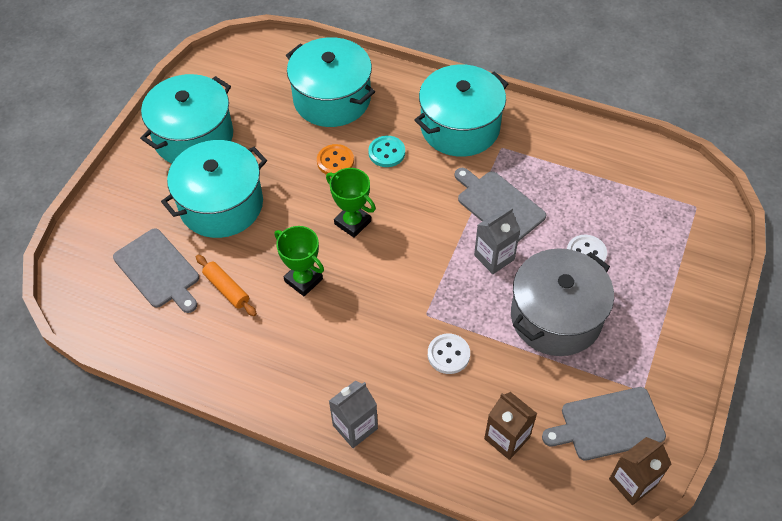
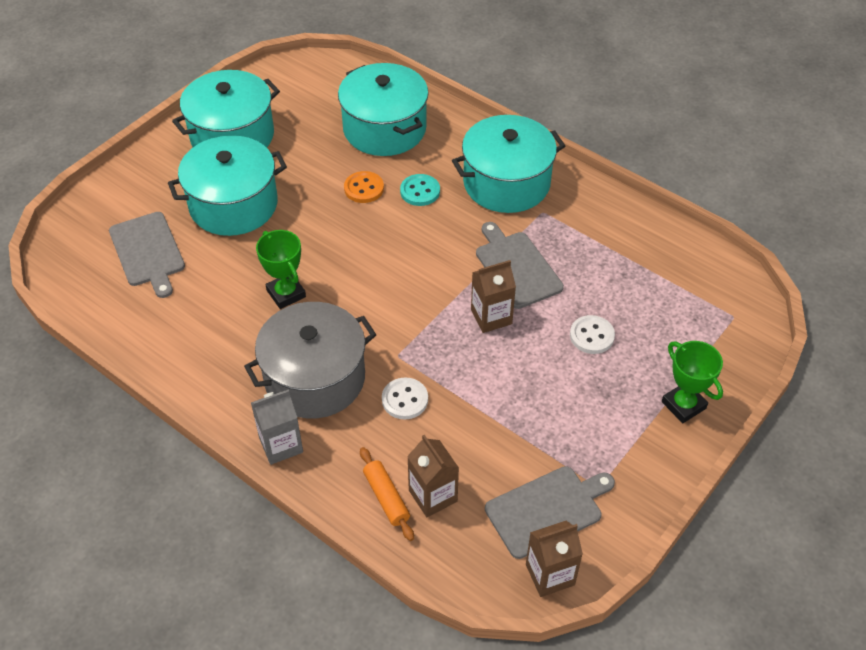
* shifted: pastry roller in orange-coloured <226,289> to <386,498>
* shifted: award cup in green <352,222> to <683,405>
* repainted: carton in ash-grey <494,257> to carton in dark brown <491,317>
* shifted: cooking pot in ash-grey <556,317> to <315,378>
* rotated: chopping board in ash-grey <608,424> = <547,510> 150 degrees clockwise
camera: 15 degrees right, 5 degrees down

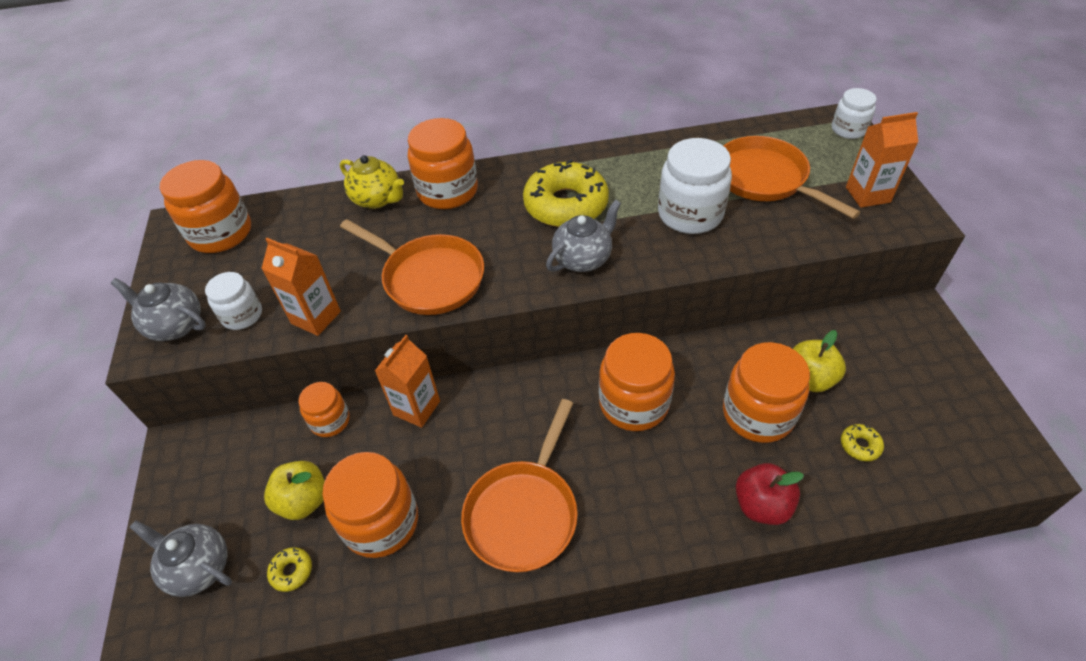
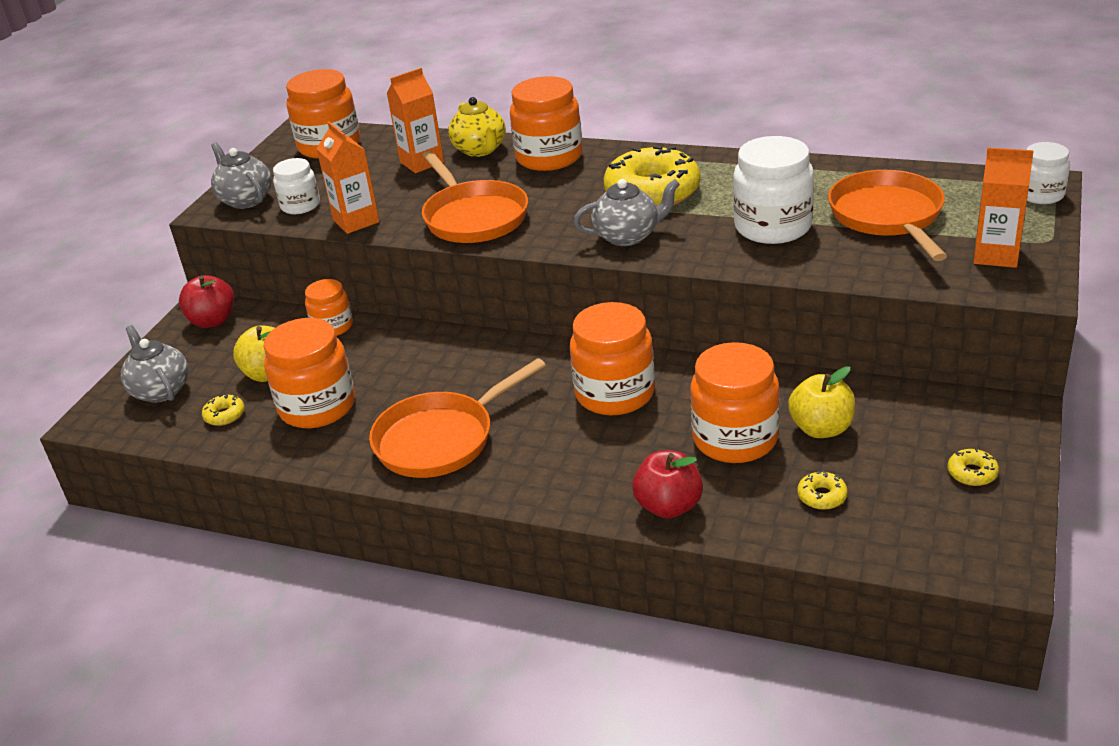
* shifted: carton in orange-coloured <416,408> to <422,162>
* new: toy apple in red <213,321>
* new: doughnut in yellow <972,473>
camera: 30 degrees right, 15 degrees down

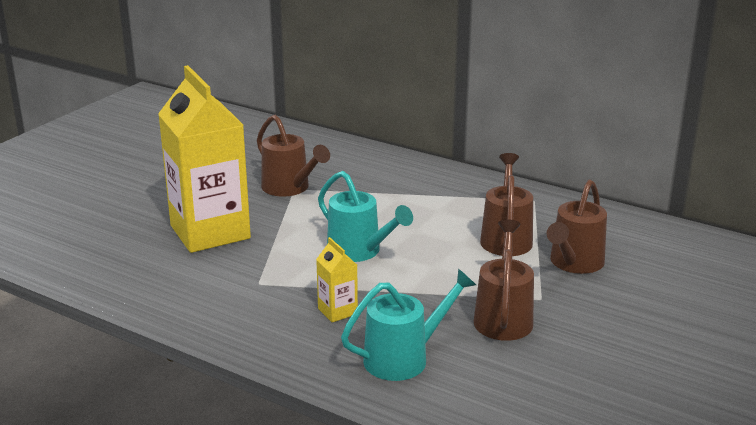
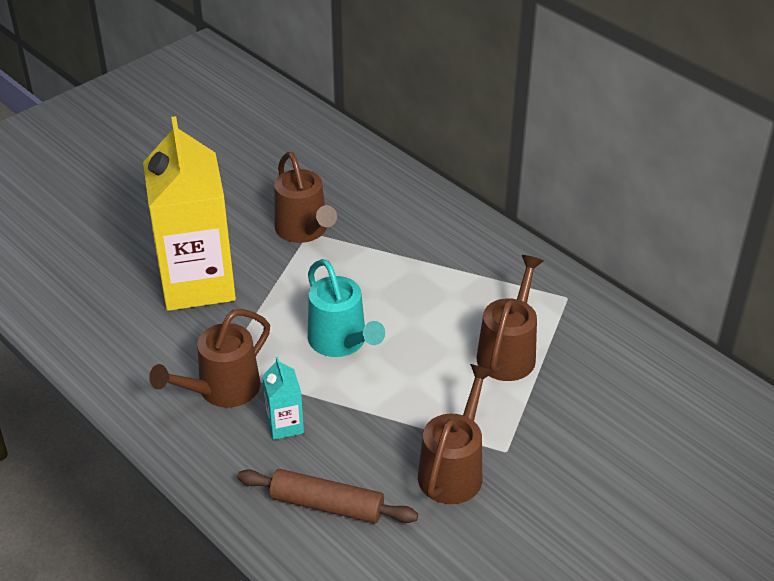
* repainted: carton in yellow <337,311> to carton in teal <285,425>
* swapped: watering can in teal <404,358> to pastry roller in dark brown <327,505>
* shifted: watering can in dark brown <574,263> to <222,390>
camera: 15 degrees right, 15 degrees up

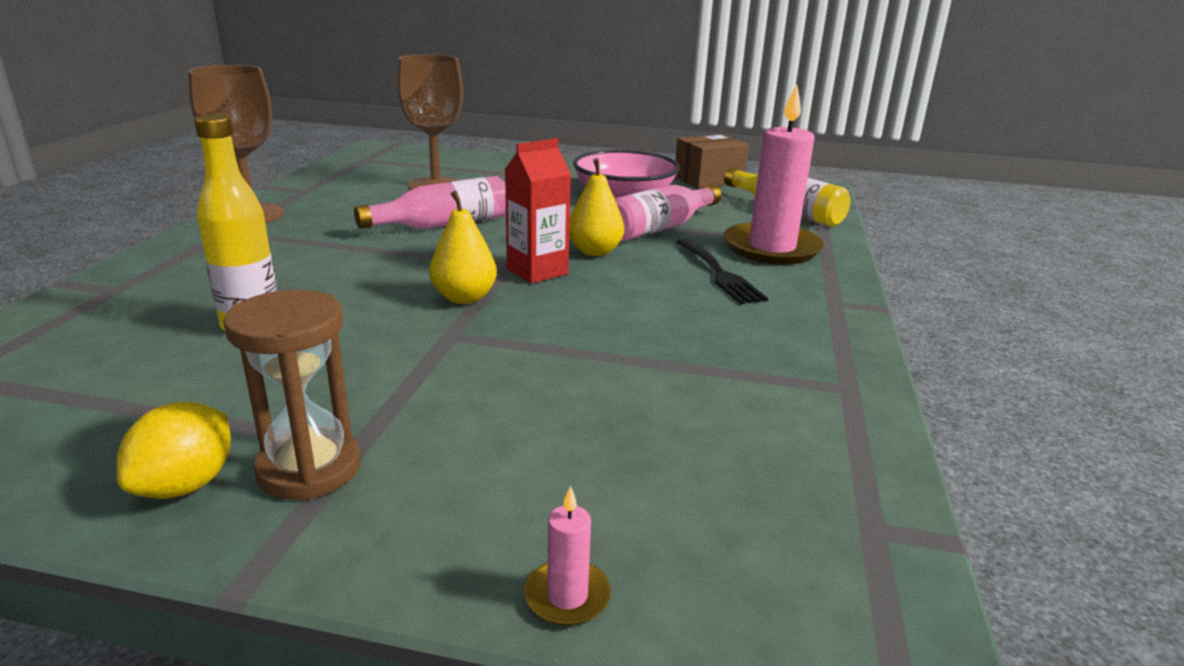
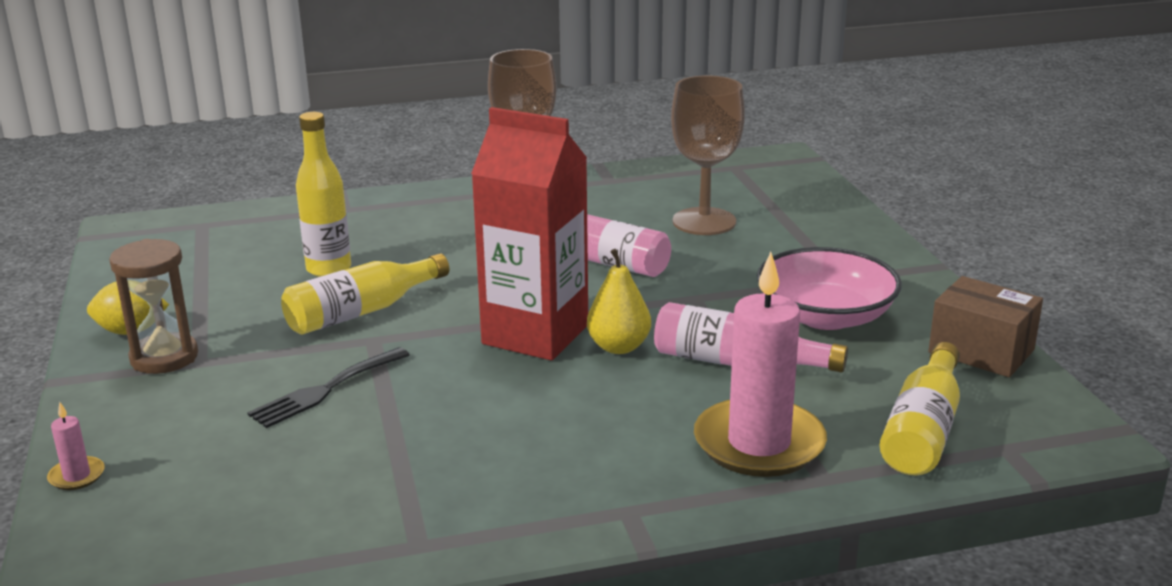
* gone: pear in yellow <464,298>
* scaled: carton in red <537,271> = <535,334> x1.71
* shifted: fork in jet-black <719,274> to <325,390>
* new: bottle in yellow <361,312>
camera: 65 degrees right, 0 degrees up

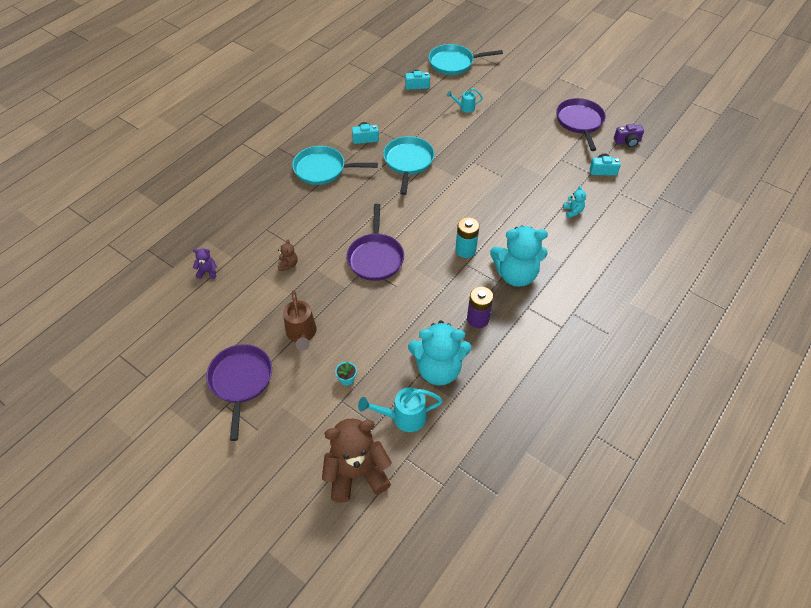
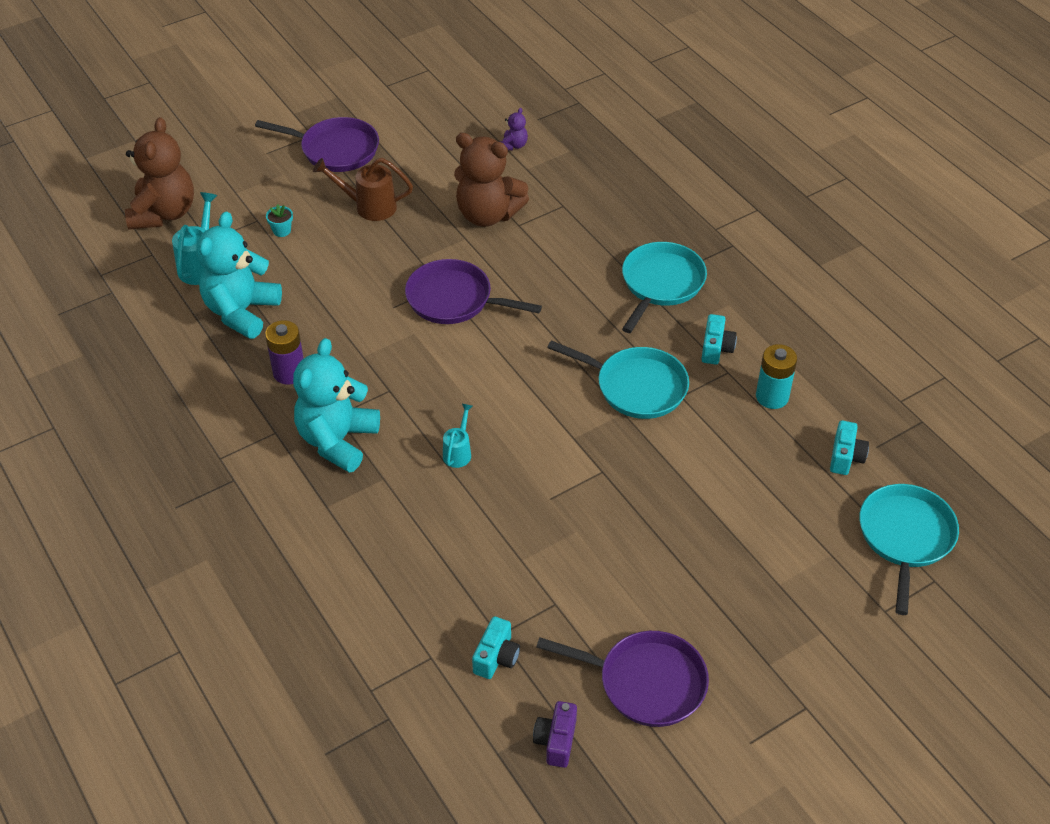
* scaled: teddy bear in dark brown <288,264> = <487,215> x2.37
* shifted: watering can in teal <465,107> to <458,452>
* shifted: AA battery in teal <465,250> to <772,397>
* gone: teddy bear in teal <573,211>
camera: 110 degrees right, 5 degrees down

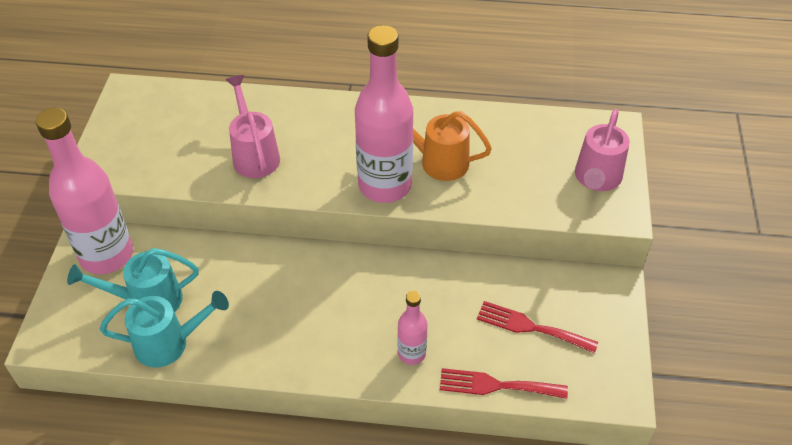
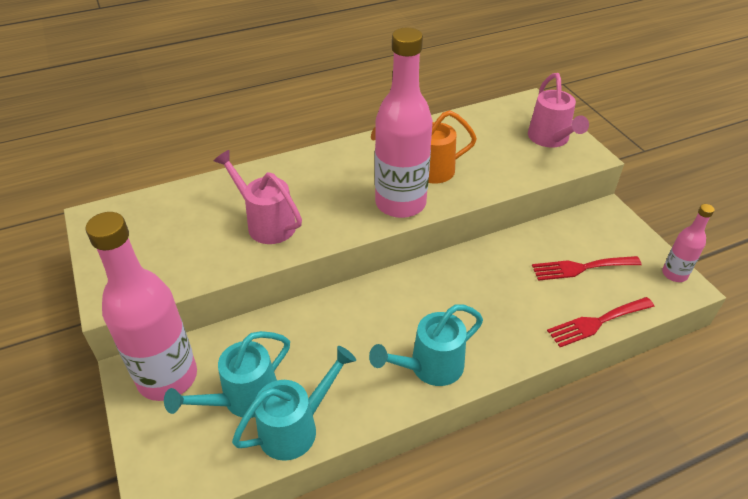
* shifted: bottle in rose-pink <411,353> to <674,274>
* new: watering can in teal <429,367>
camera: 30 degrees left, 5 degrees down

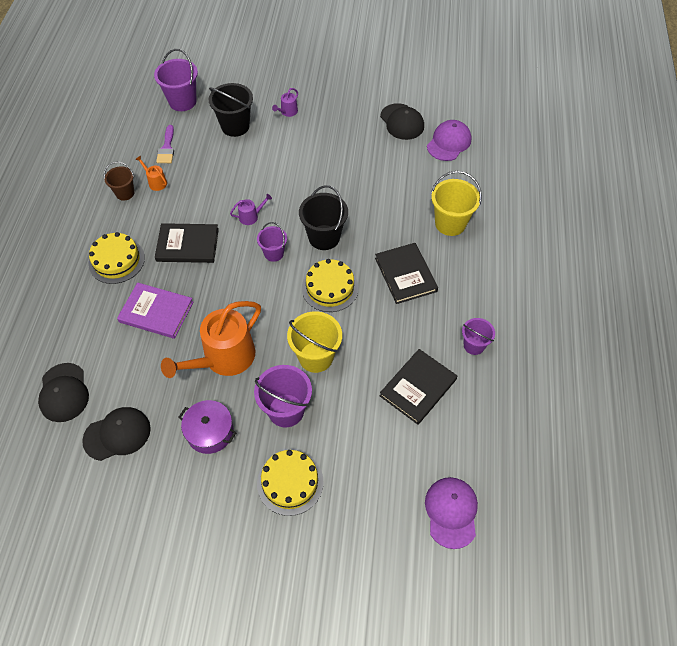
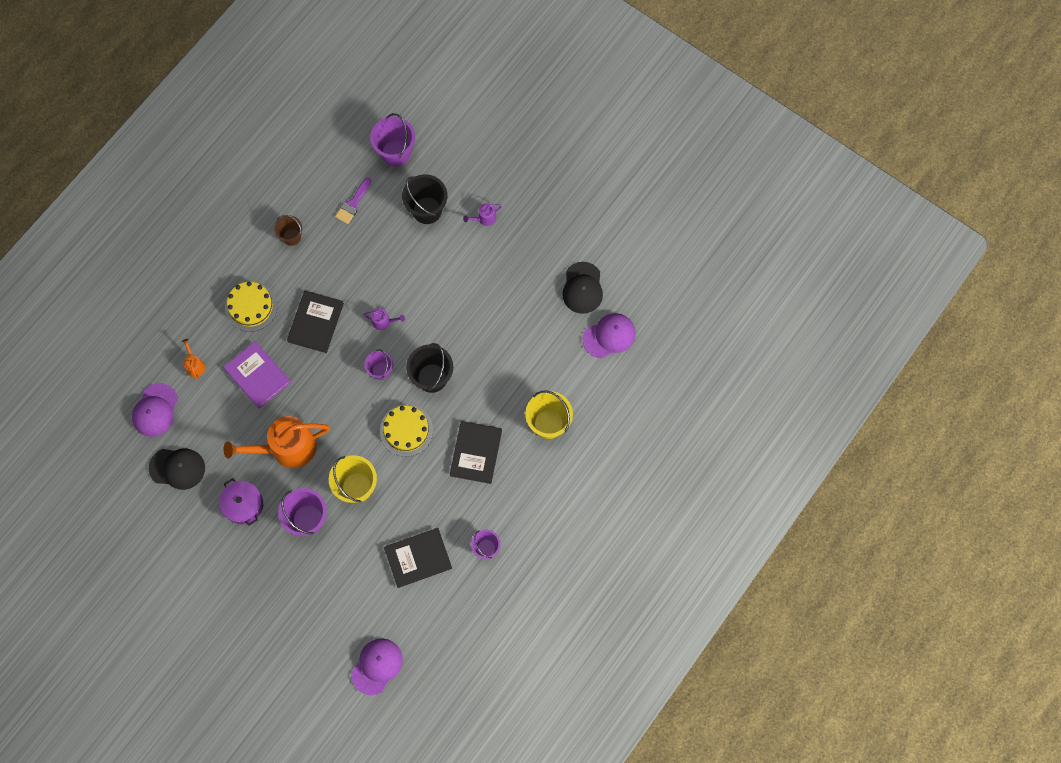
* repainted: peaked cap in jet-black <64,392> to peaked cap in violet <155,410>
* shifted: watering can in orange-coloured <156,182> to <195,365>
* rotated: book in jet-black <187,245> = <315,322> 75 degrees clockwise
* gone: cake in yellow <290,482>
camera: 30 degrees right, 15 degrees up

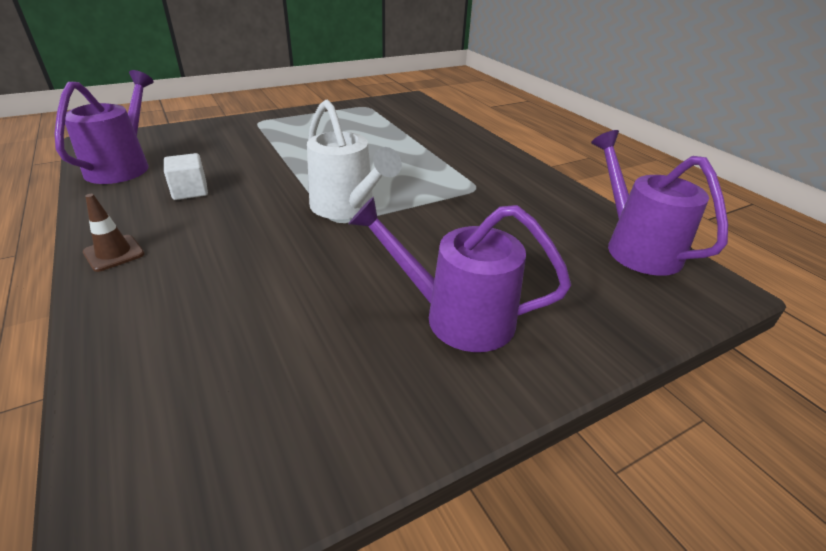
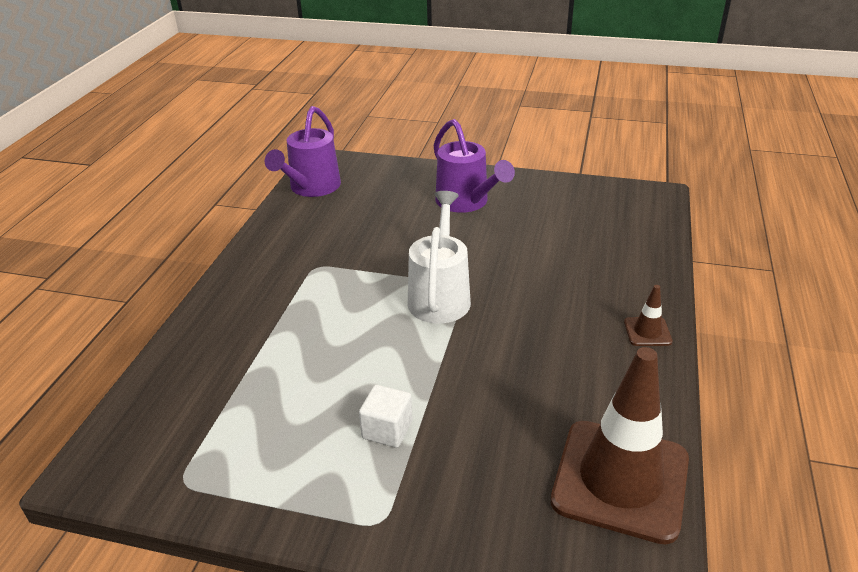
* swapped: watering can in violet <123,166> to safety cone in dark brown <620,480>
* shifted: block in white <190,191> to <387,429>
camera: 135 degrees left, 0 degrees up

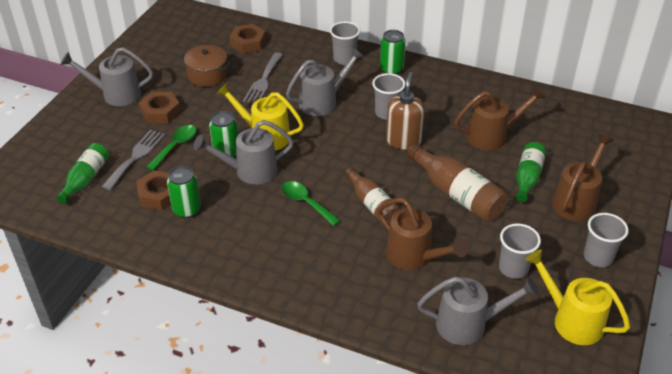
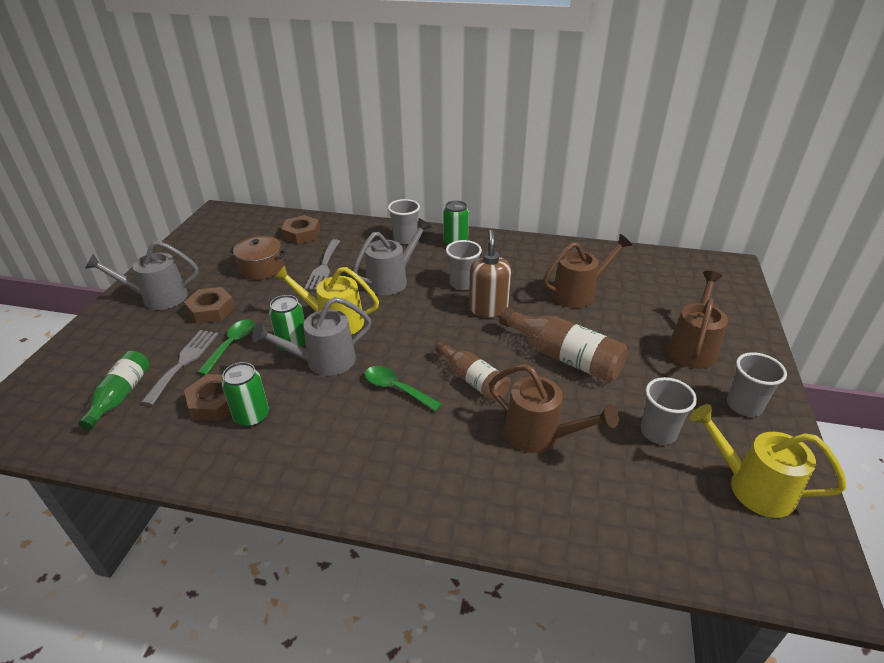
* gone: watering can in ash-grey <469,324>
* gone: bottle in green <527,178>
camera: 10 degrees left, 5 degrees down

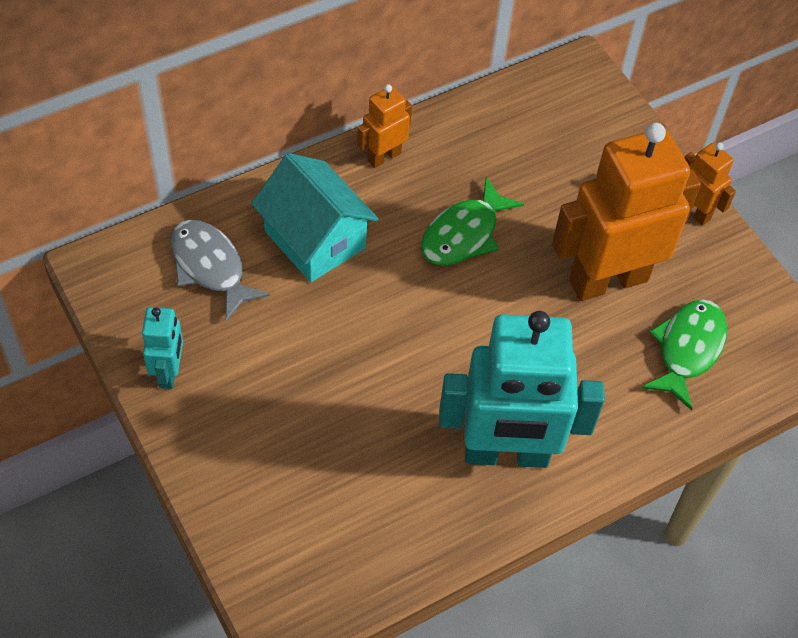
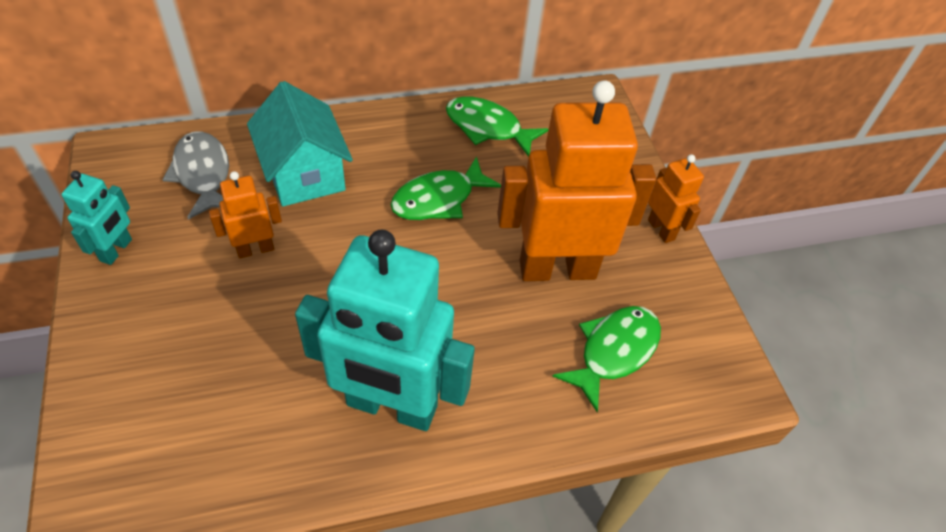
* shifted: robot figure in orange-coloured <384,156> to <255,249>
* new: fish in green <488,128>
camera: 15 degrees right, 5 degrees down

